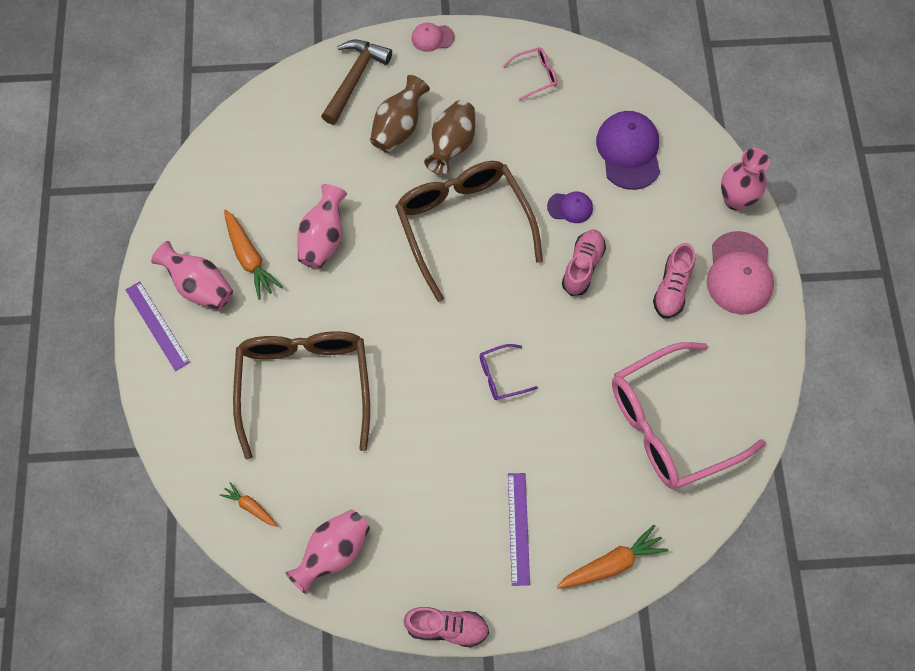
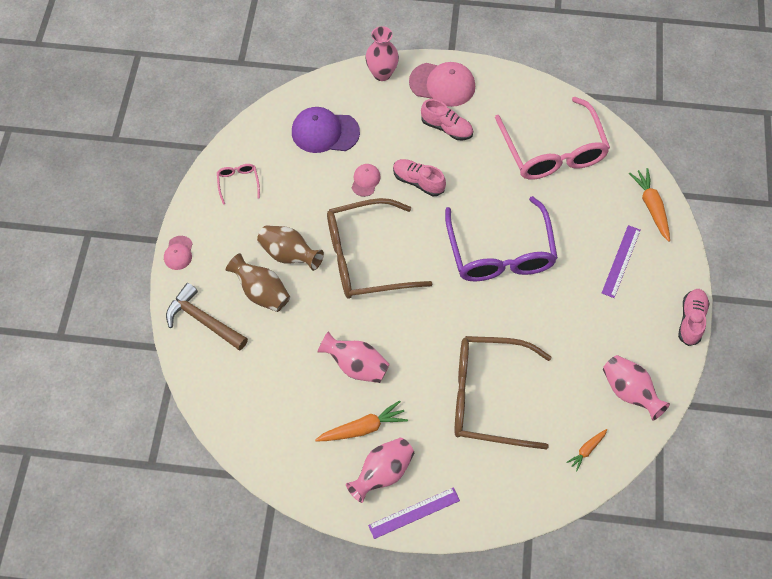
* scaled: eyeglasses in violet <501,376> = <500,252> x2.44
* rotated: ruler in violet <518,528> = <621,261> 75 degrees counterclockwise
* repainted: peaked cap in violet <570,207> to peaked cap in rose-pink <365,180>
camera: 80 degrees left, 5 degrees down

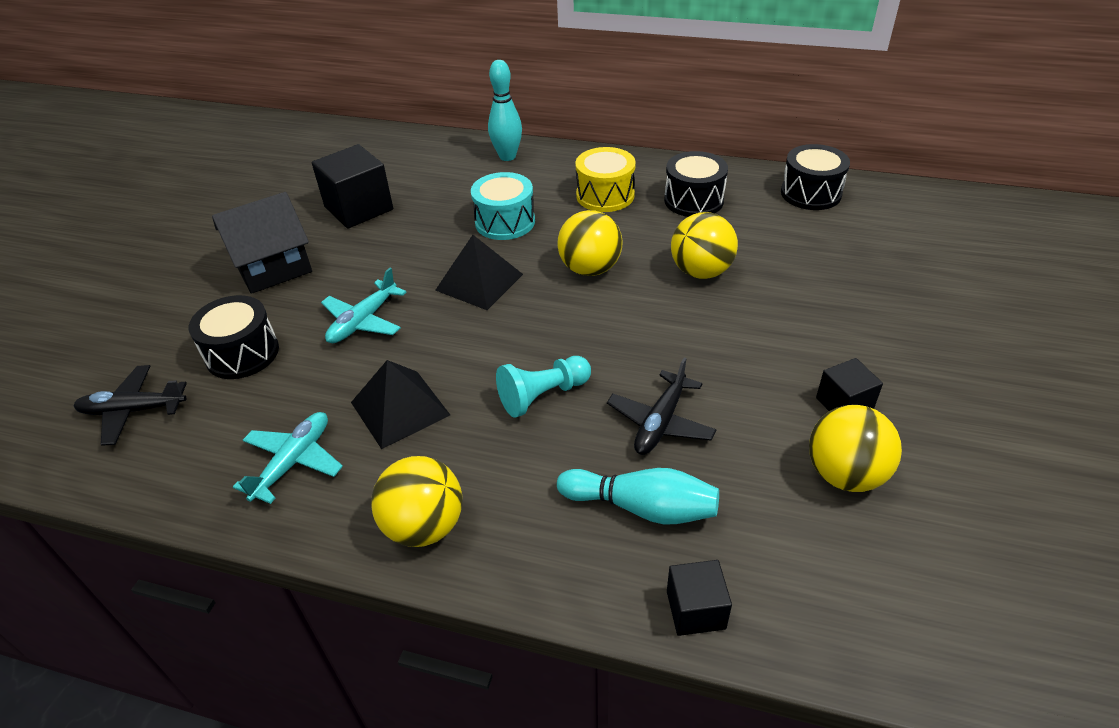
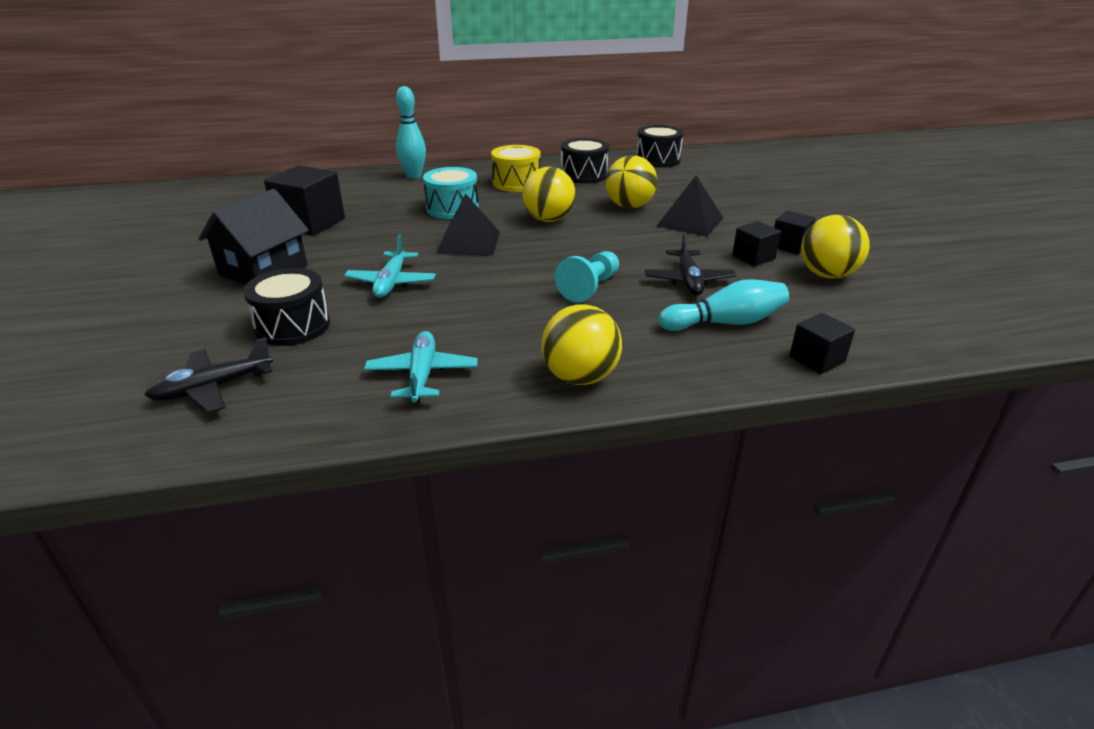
* shifted: pyramid in jet-black <400,408> to <690,222>
* new: block in jet-black <753,257>
camera: 30 degrees left, 10 degrees down

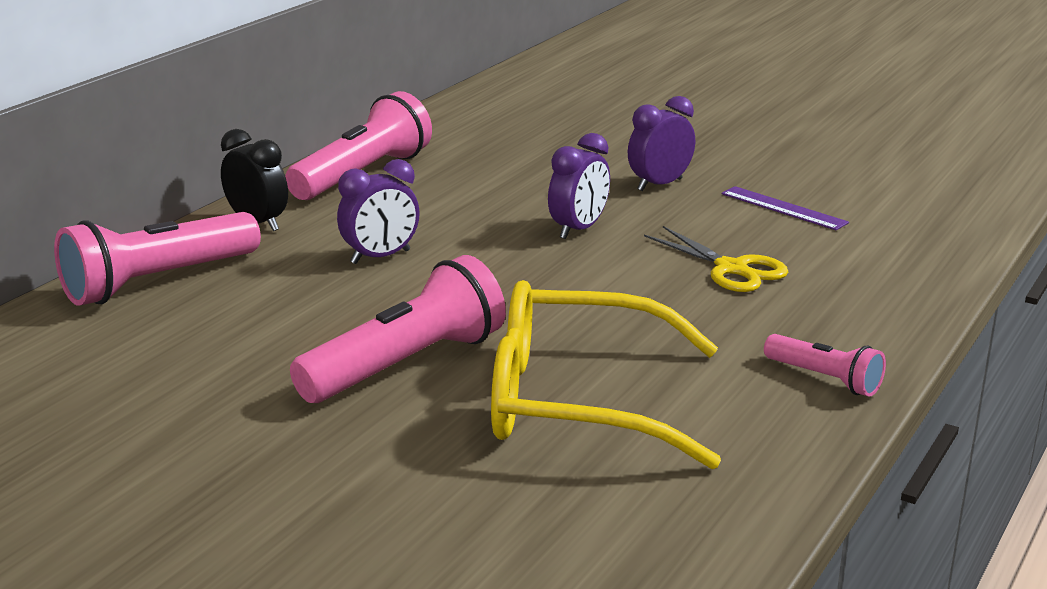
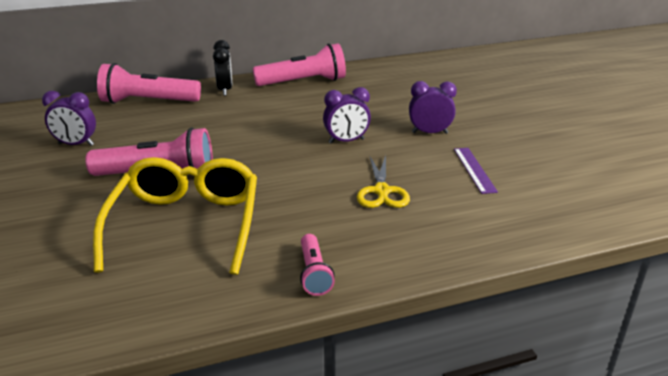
* shifted: bedside clock in violet <380,257> to <76,144>
* rotated: eyeglasses in yellow <577,401> = <186,224> 45 degrees clockwise
camera: 40 degrees right, 5 degrees up

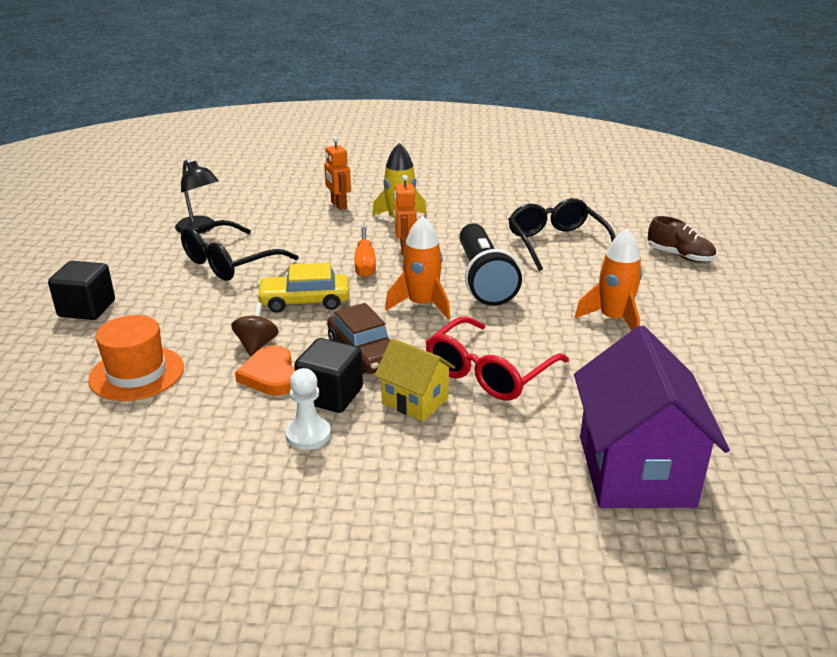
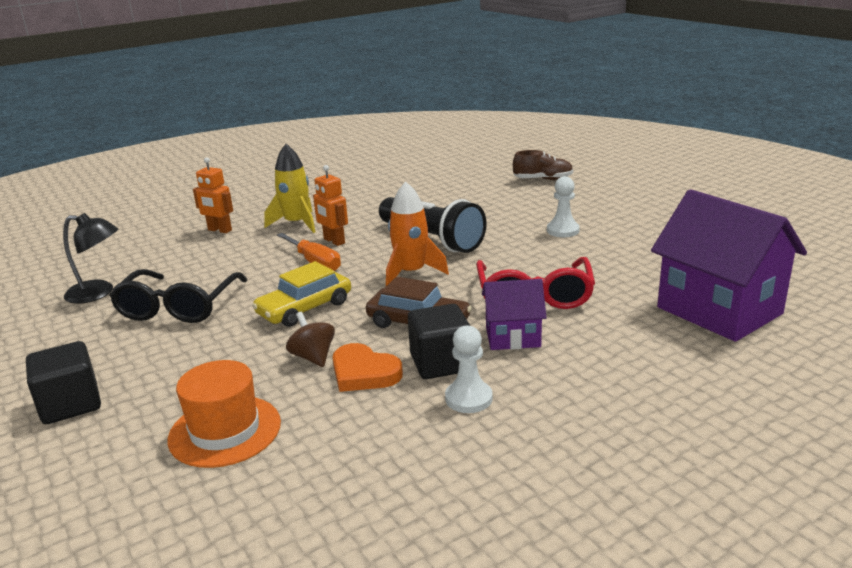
* repainted: house in yellow <415,401> to house in violet <512,337>
* gone: eyeglasses in jet-black <556,243>
* swapped: toy rocket in orange-coloured <613,319> to pawn in white <563,230>
camera: 35 degrees left, 5 degrees down

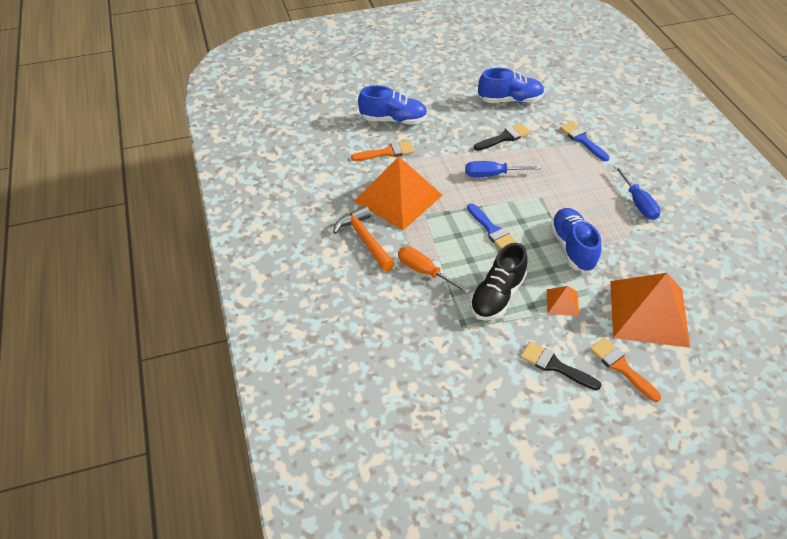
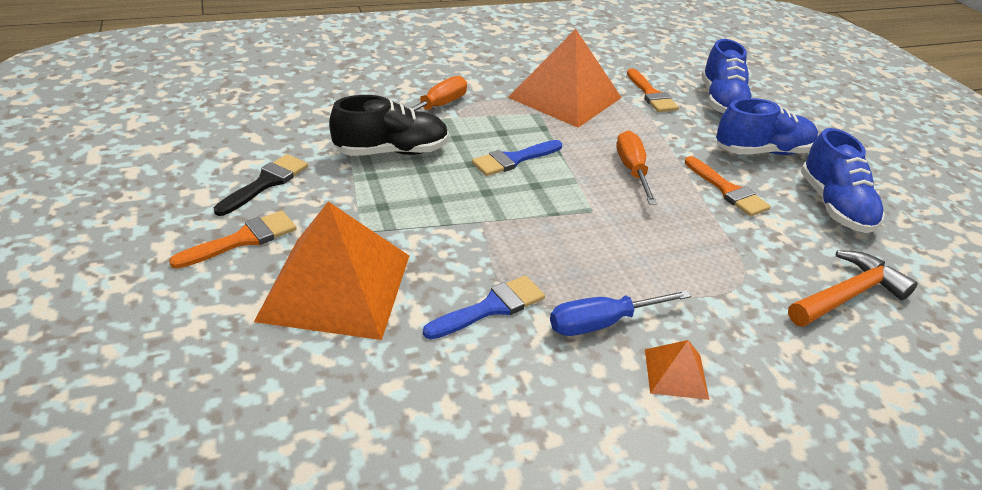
* shifted: carpenter's hammer in orange-coloured <364,239> to <847,295>
* repainted: hand screwdriver in blue <492,174> to hand screwdriver in orange-coloured <632,170>
* rotated: sneaker in jet-black <497,296> = <392,152> 135 degrees clockwise
* repainted: paintbrush in jet-black <504,137> to paintbrush in orange-coloured <727,190>
* shifted: pyramid in orange-coloured <562,302> to <676,373>
* shifted: sneaker in blue <572,248> to <762,152>
* shifted: paintbrush in blue <582,140> to <491,307>
camera: 85 degrees right, 10 degrees down

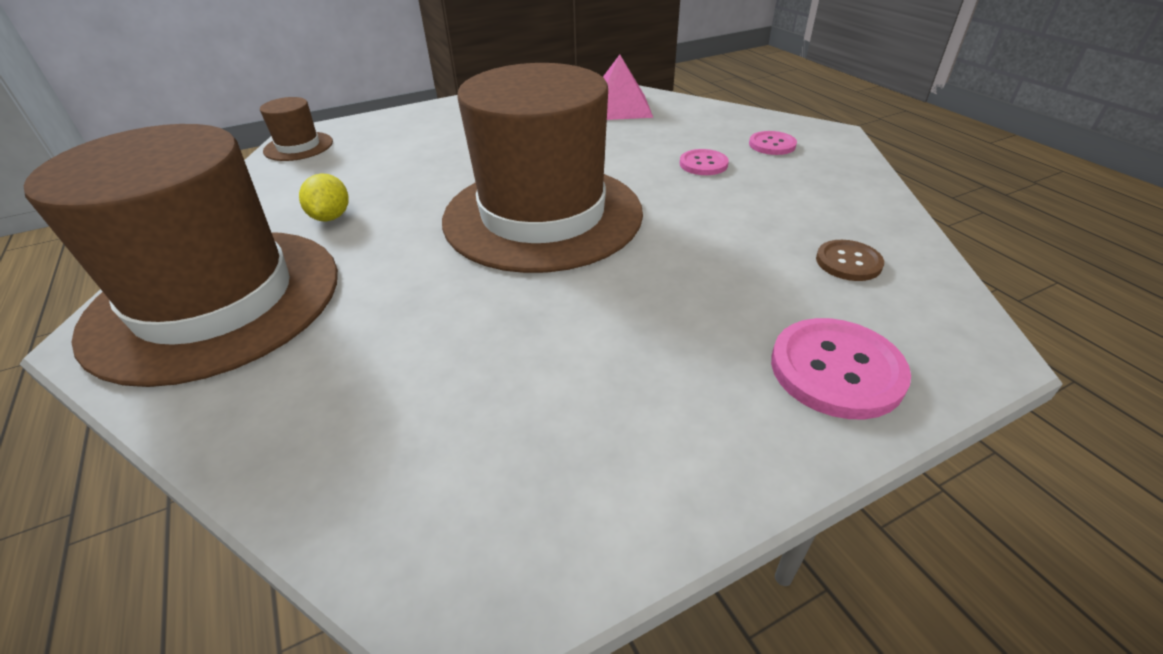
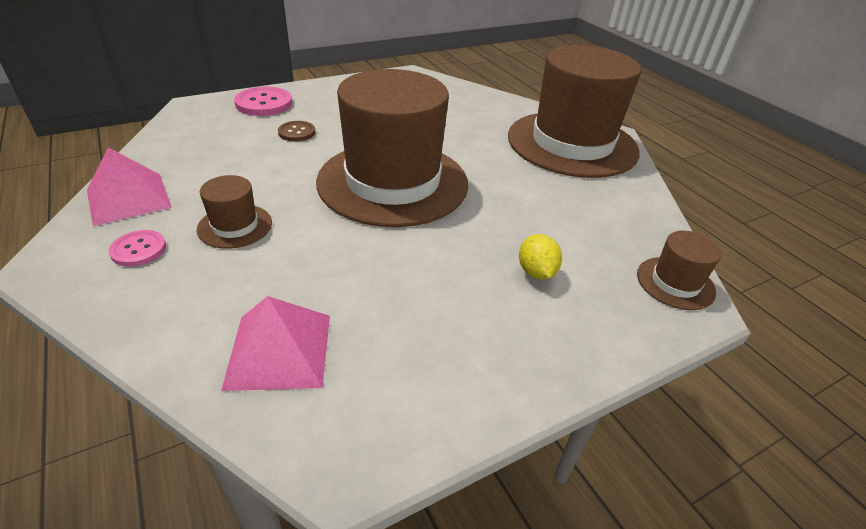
* shifted: lemon in yellow <331,217> to <536,272>
* swapped: button in rose-pink <703,164> to hat in dark brown <235,226>
* shifted: button in dark brown <848,262> to <297,132>
* new: pyramid in rose-pink <128,198>
camera: 175 degrees right, 0 degrees up

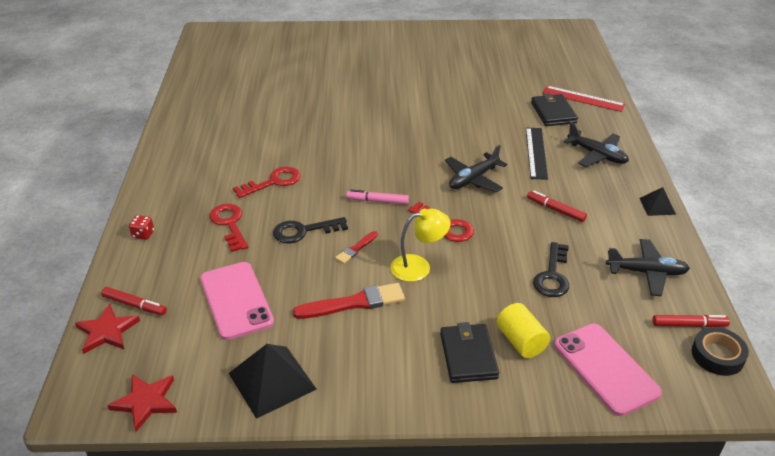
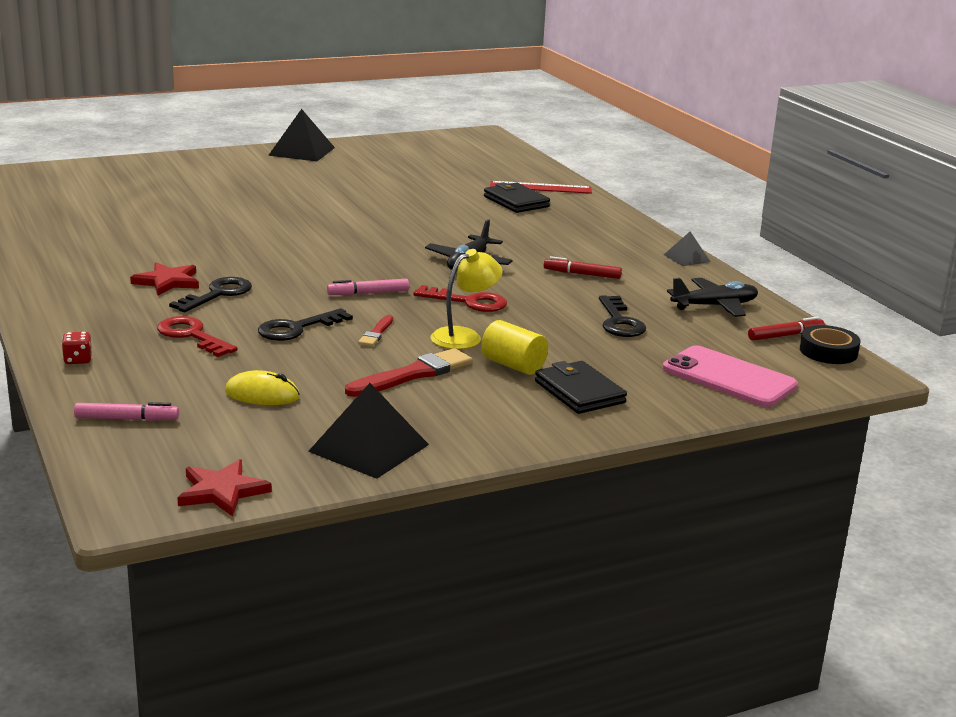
* shifted: star shape in red <107,331> to <167,282>
* repainted: marker in red <135,305> to marker in rose-pink <127,419>
* swapped: smartphone in rose-pink <236,300> to computer mouse in yellow <262,394>
* repainted: door key in red <273,182> to door key in jet-black <218,294>
* shifted: cylinder in yellow <521,341> to <513,365>
* gone: ruler in jet-black <536,153>
* gone: aeroplane in jet-black <597,155>
* new: pyramid in jet-black <302,151>
camera: 25 degrees left, 15 degrees down

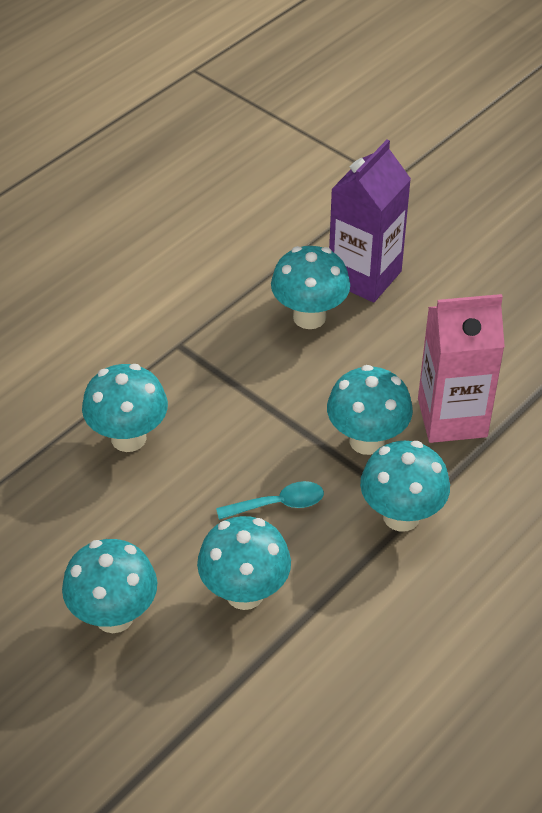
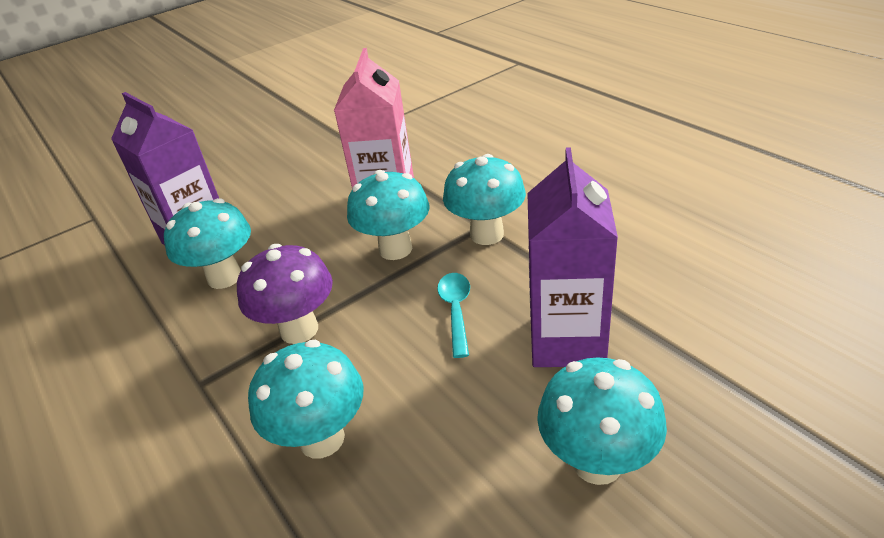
* swapped: fungus in teal <245,593> to carton in violet <566,341>
* new: fungus in violet <299,330>
camera: 75 degrees left, 10 degrees down

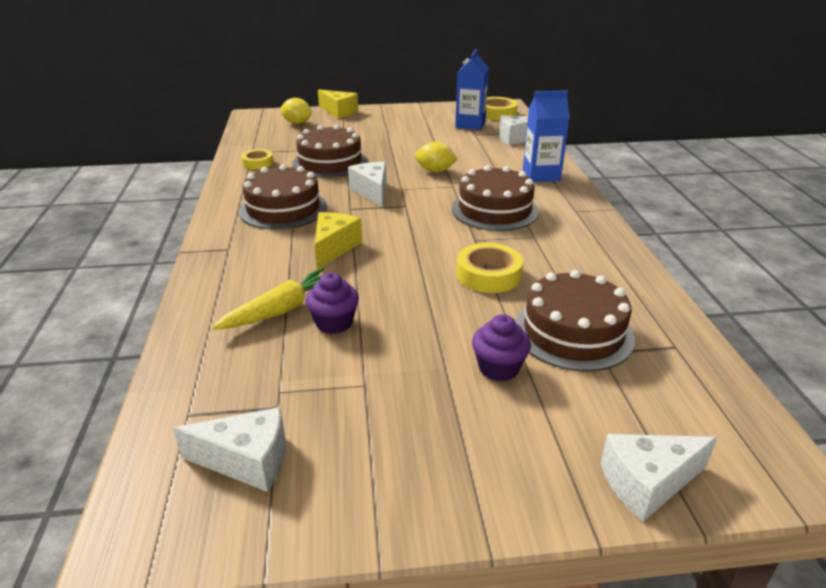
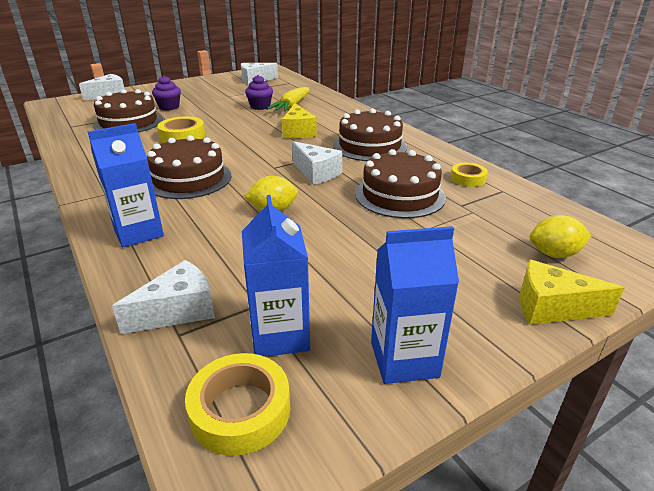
* new: carton in blue <404,359>
camera: 155 degrees right, 0 degrees up

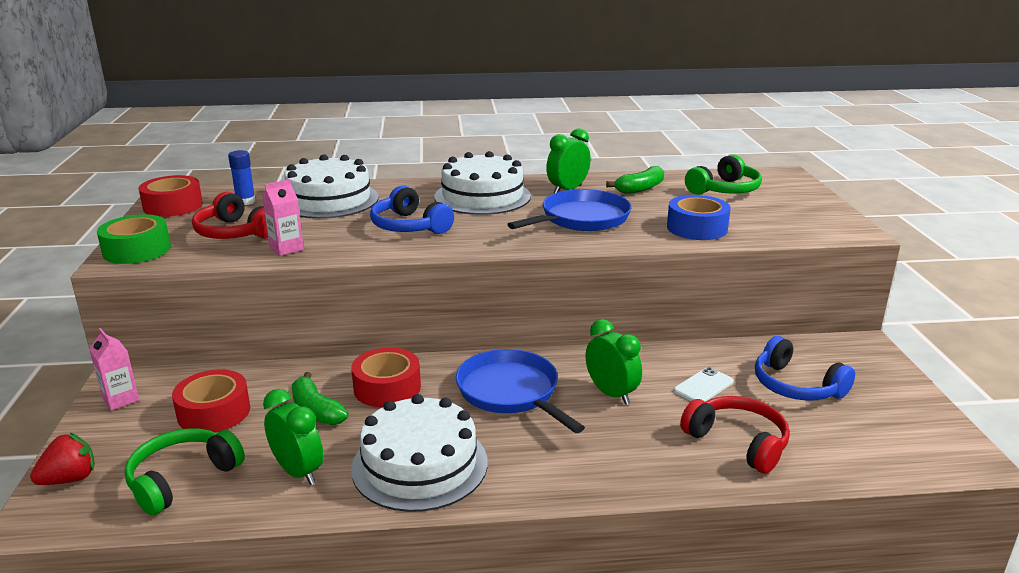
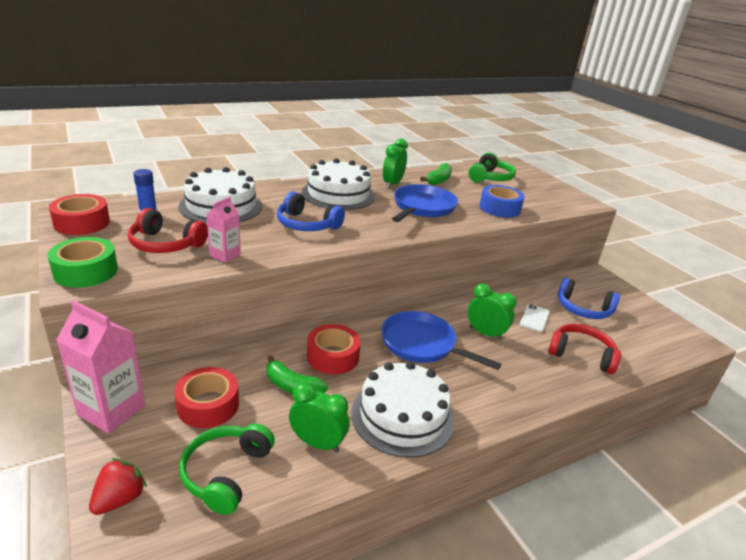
* scaled: carton in rose-pink <120,399> = <111,410> x1.80
camera: 25 degrees left, 5 degrees up

